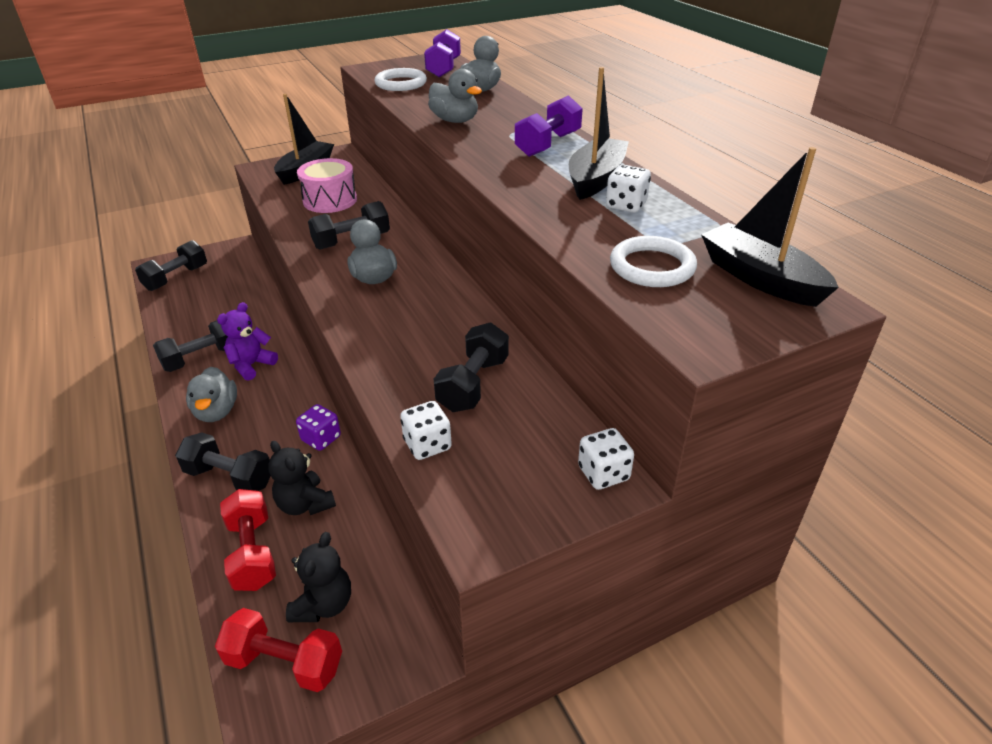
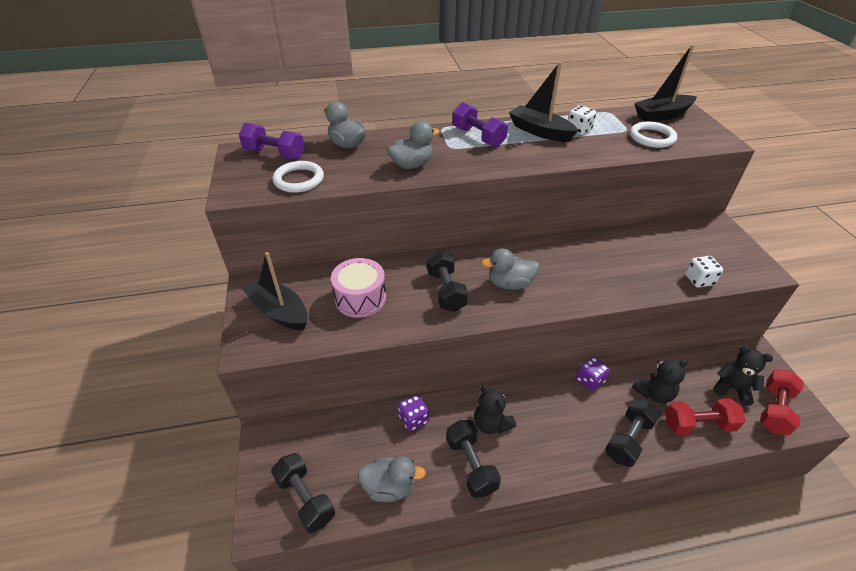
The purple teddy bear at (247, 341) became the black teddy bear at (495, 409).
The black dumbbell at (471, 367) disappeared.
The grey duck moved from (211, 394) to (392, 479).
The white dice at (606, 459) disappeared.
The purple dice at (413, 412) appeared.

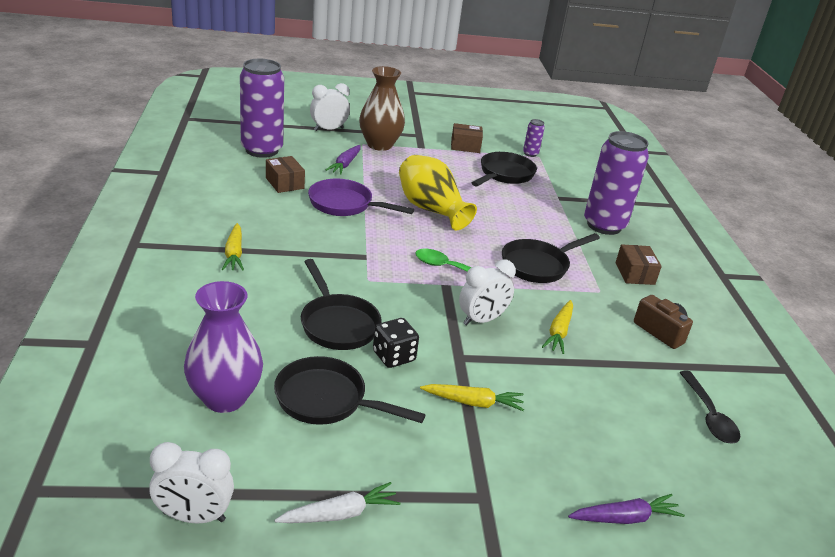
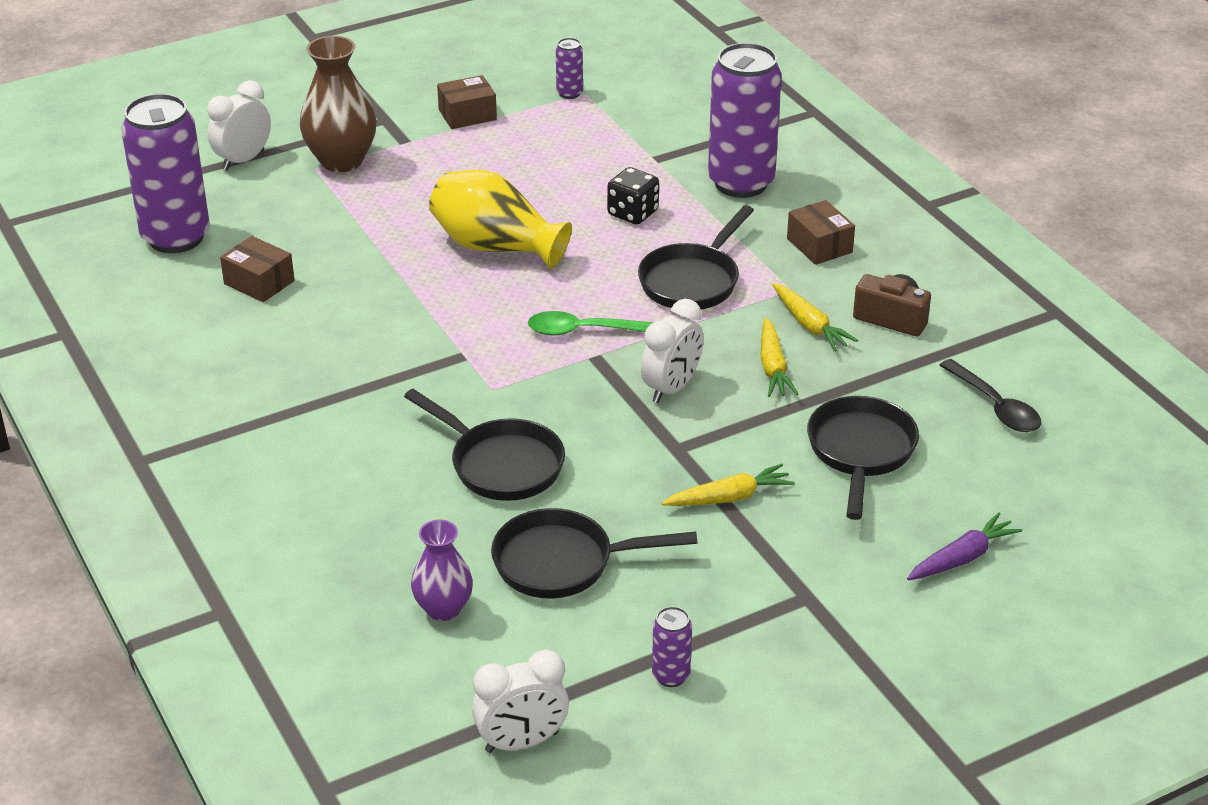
The purple carrot at (343, 159) disappeared.
The black pan moved from (504, 169) to (863, 458).
The purple pan at (361, 197) disappeared.
The yellow carrot moved from (233, 246) to (815, 317).
The purple vase at (223, 347) changed to 0.61 times the size.
The black dice moved from (396, 343) to (633, 196).
The white carrot at (338, 502) was replaced by the purple can at (672, 646).

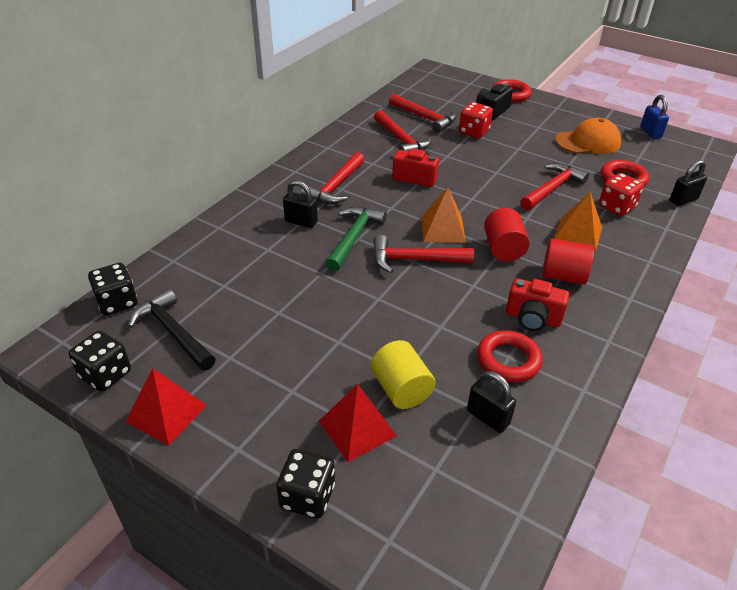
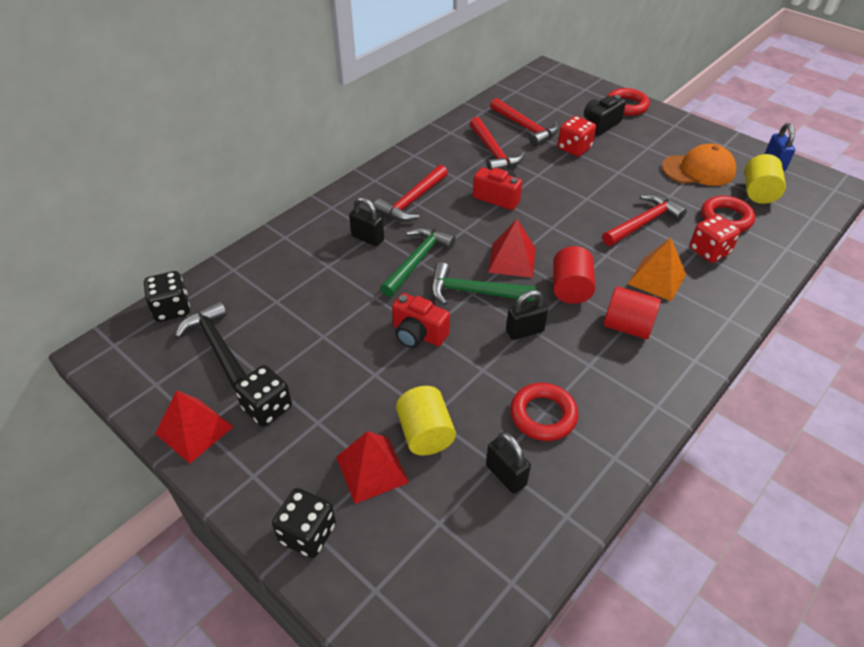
The black padlock moved from (688, 183) to (527, 315).
The orange pyramid at (443, 215) became the red pyramid at (512, 248).
The red hammer at (423, 254) became the green hammer at (483, 284).
The red camera moved from (538, 304) to (421, 320).
The black dice moved from (100, 361) to (263, 396).
The yellow cylinder at (765, 179) appeared.

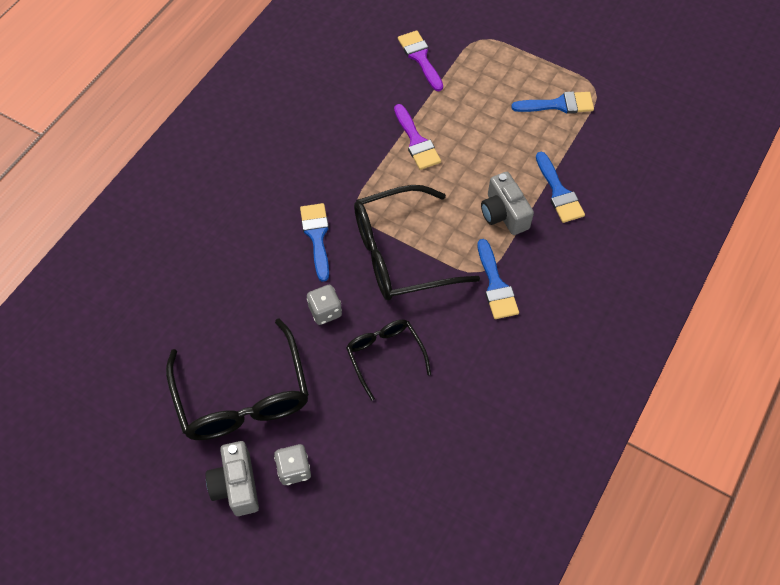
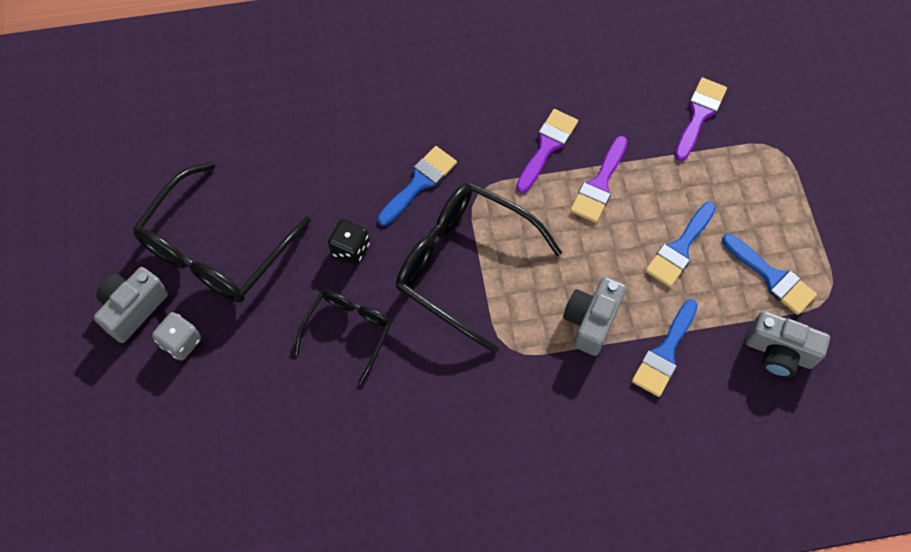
The blue brush moved from (498, 279) to (680, 244).
The grey dice at (324, 305) became the black dice at (349, 242).
The purple brush at (547, 151) appeared.
The grey camera at (788, 344) appeared.

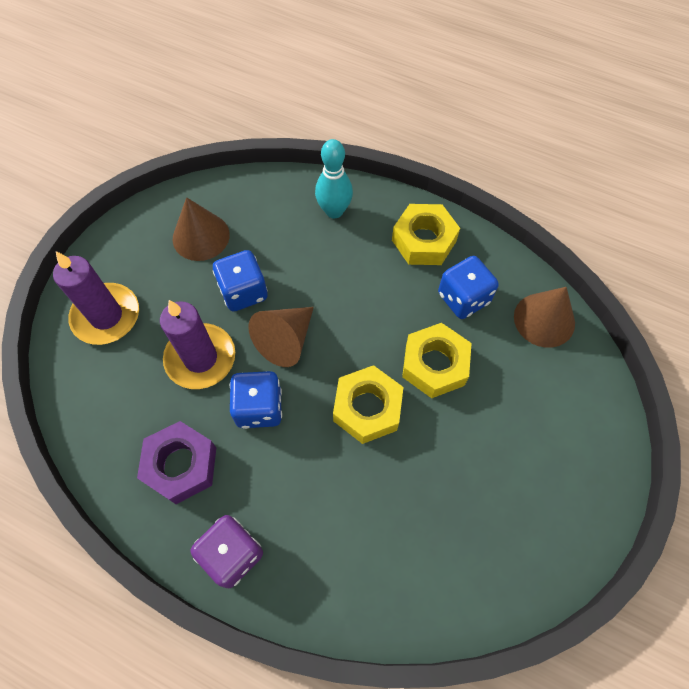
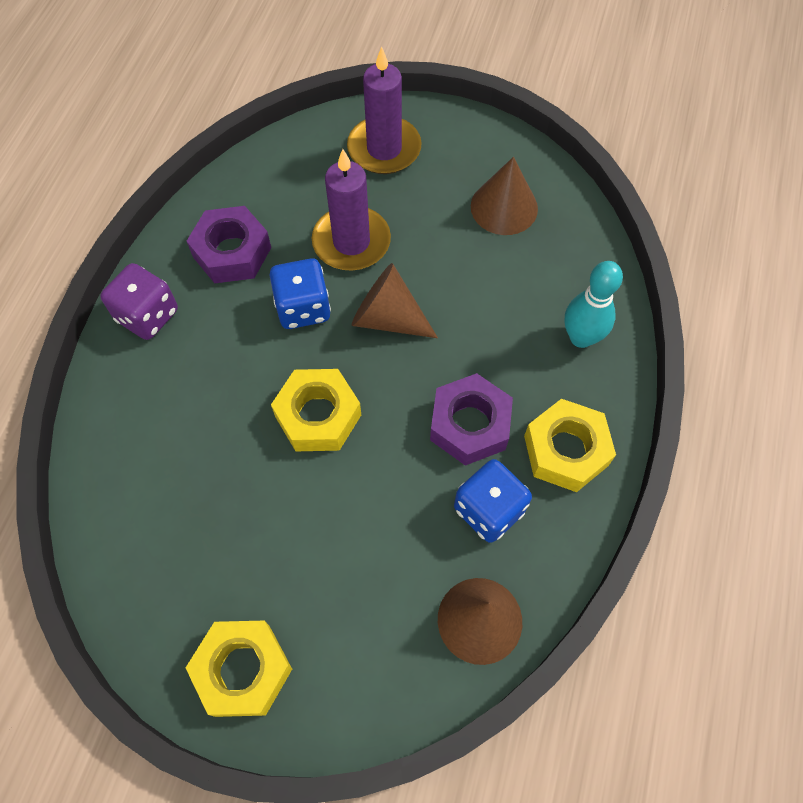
The blue dice at (240, 280) disappeared.
The yellow nut moved from (437, 360) to (239, 669).
The purple nut at (471, 419) appeared.

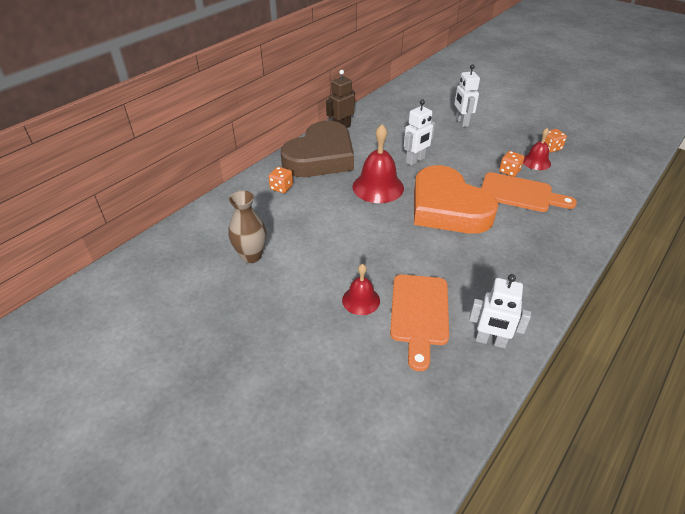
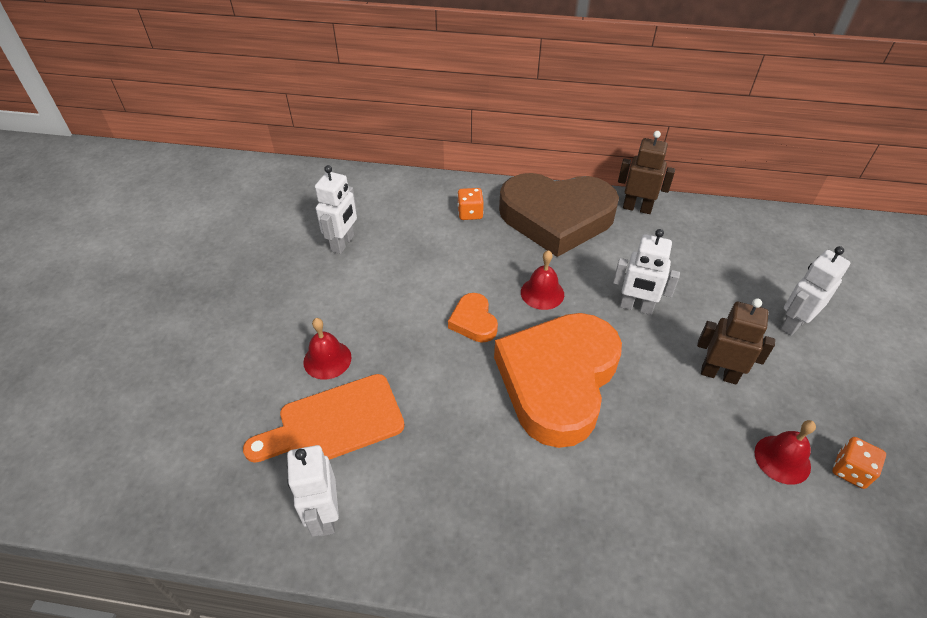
The red bell at (378, 163) changed to 0.58 times the size.
The orange dice at (511, 164) disappeared.
The orange cutting board at (529, 192) disappeared.
The brown vase at (247, 227) was replaced by the white robot at (336, 209).
The orange heart at (473, 318) appeared.
The brown robot at (736, 342) appeared.

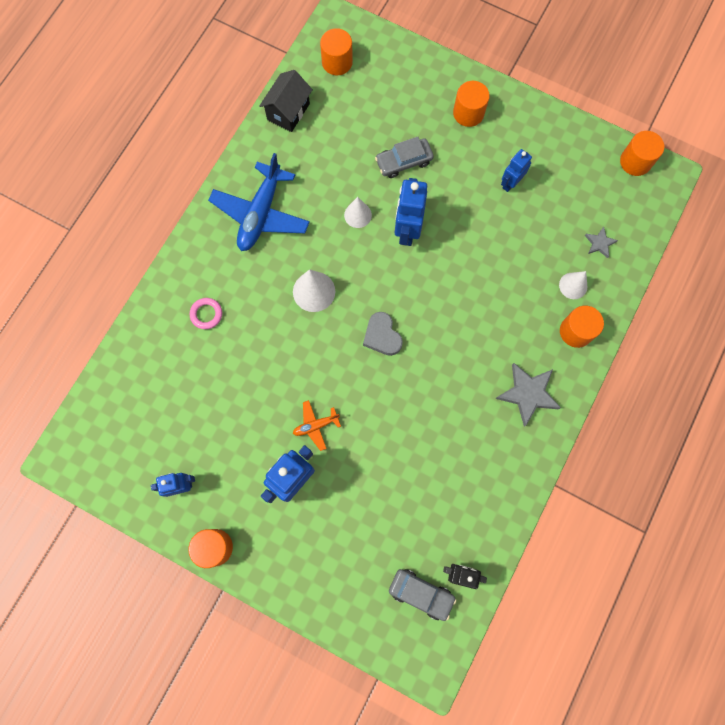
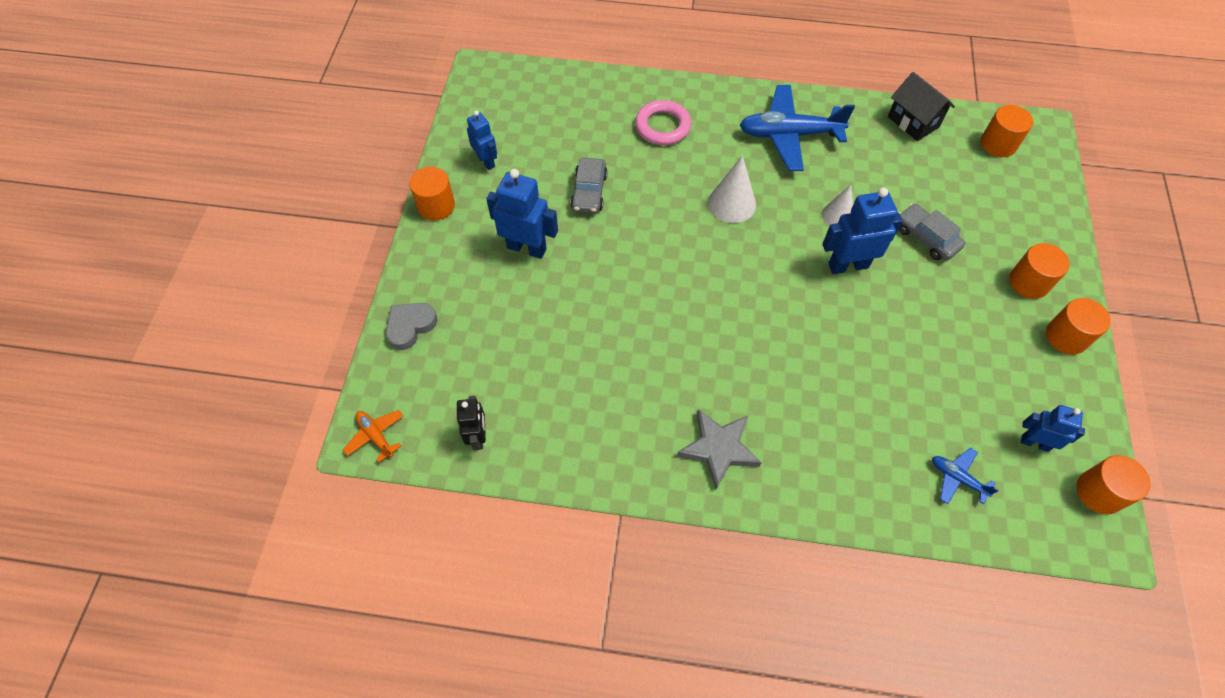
The black house at (286, 101) turned 45 degrees clockwise.
The blue robot moved from (516, 170) to (1053, 428).
The grey star at (601, 242) was replaced by the blue plane at (965, 476).
The white cone at (573, 285) disappeared.
The pink ring at (206, 313) changed to 1.63 times the size.
The orange cylinder moved from (582, 327) to (1078, 326).
The grey heart moved from (383, 334) to (412, 326).
The orange plane moved from (317, 425) to (373, 436).
The grey car moved from (422, 595) to (589, 185).

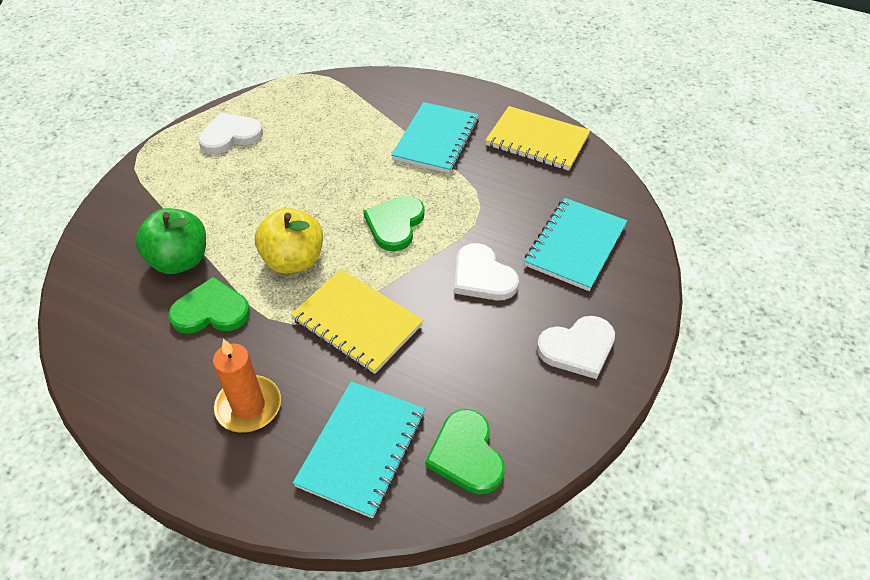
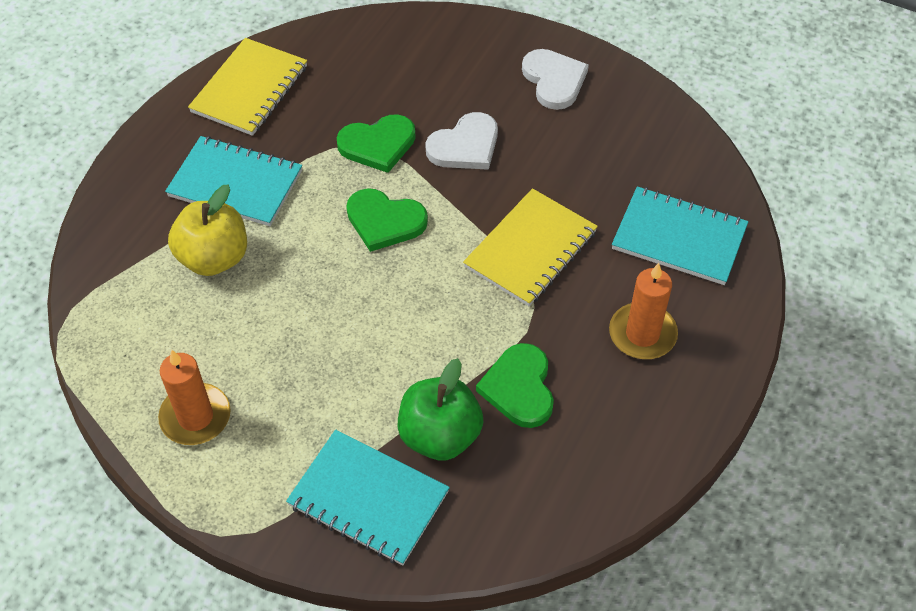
The white heart at (230, 133) was replaced by the orange candle at (194, 397).
The turquoise notebook moved from (575, 244) to (368, 497).
The yellow apple moved from (289, 241) to (207, 230).
The green heart moved from (465, 451) to (376, 143).

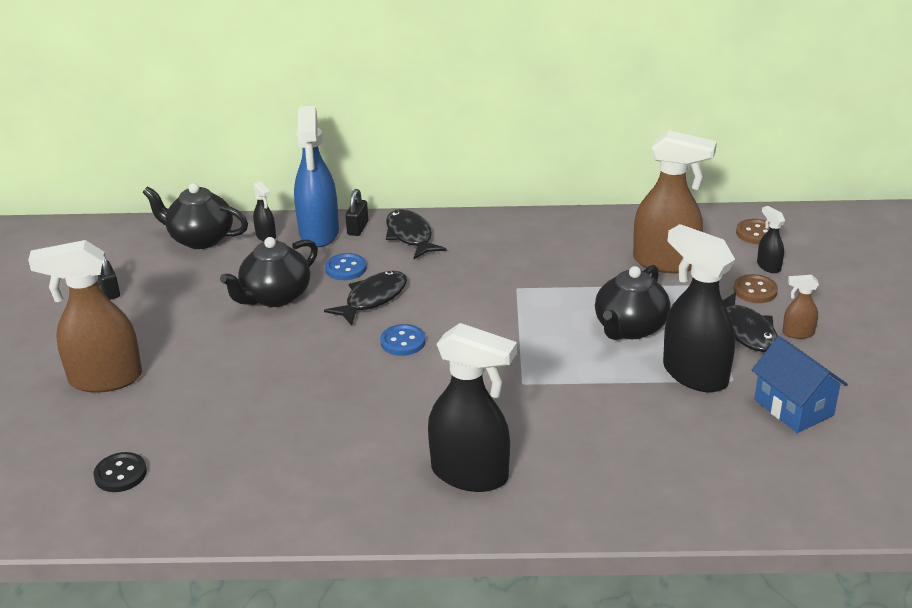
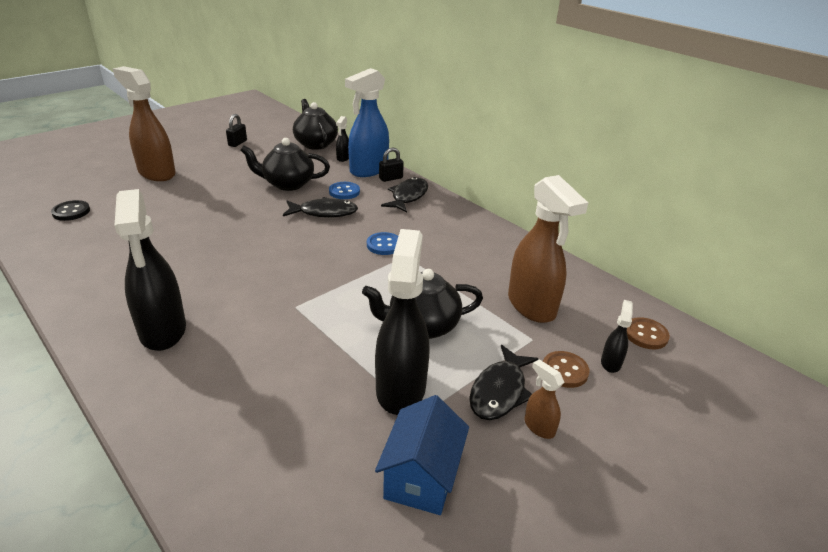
The blue button moved from (403, 340) to (382, 243).

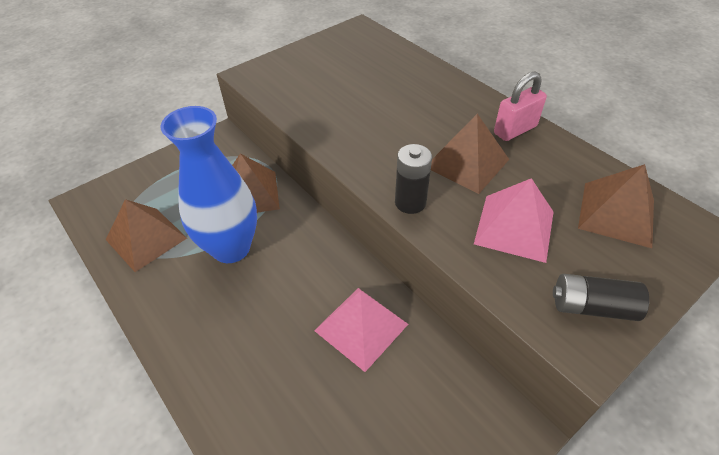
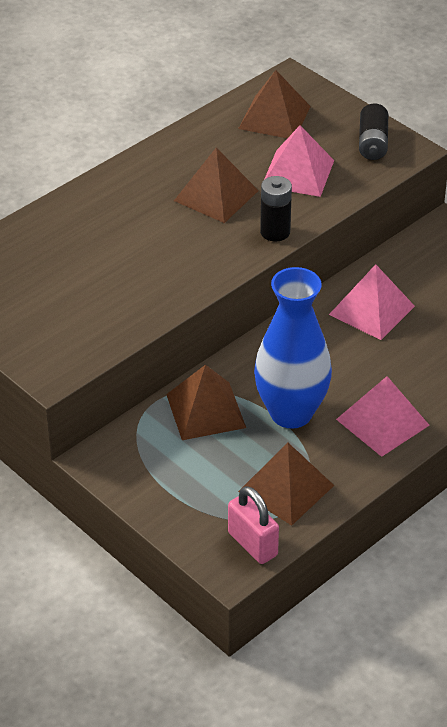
The pink padlock moved from (520, 106) to (253, 525).
The pink pyramid at (383, 416) appeared.

